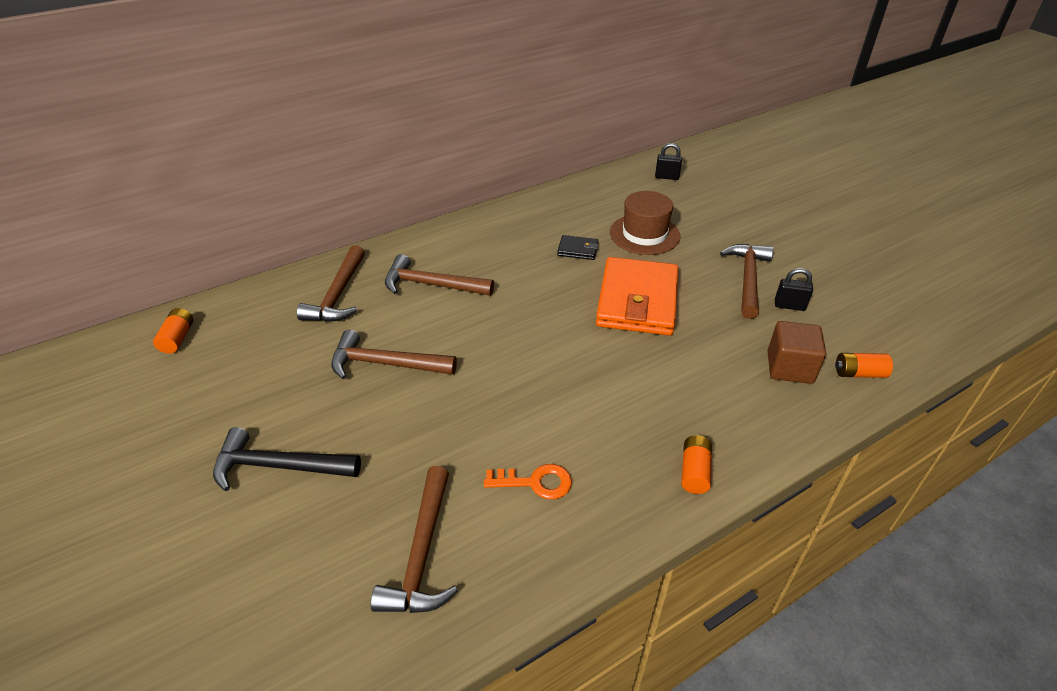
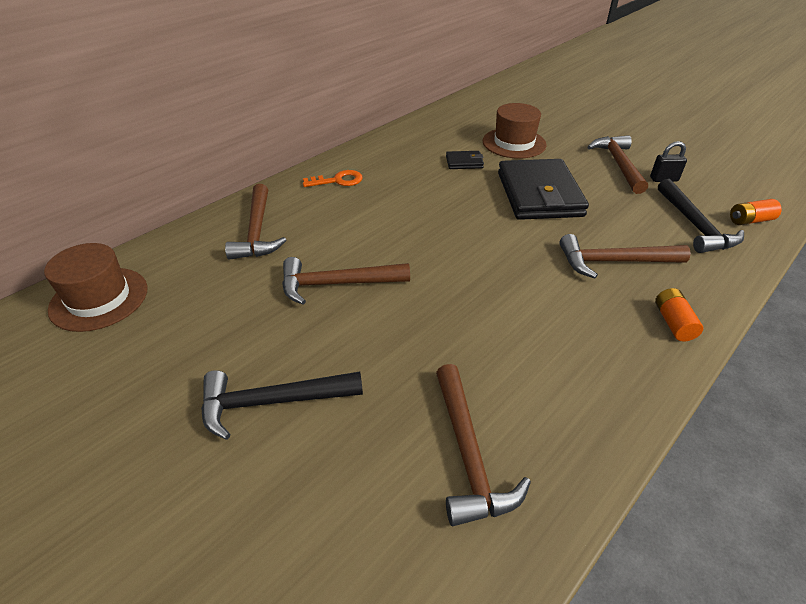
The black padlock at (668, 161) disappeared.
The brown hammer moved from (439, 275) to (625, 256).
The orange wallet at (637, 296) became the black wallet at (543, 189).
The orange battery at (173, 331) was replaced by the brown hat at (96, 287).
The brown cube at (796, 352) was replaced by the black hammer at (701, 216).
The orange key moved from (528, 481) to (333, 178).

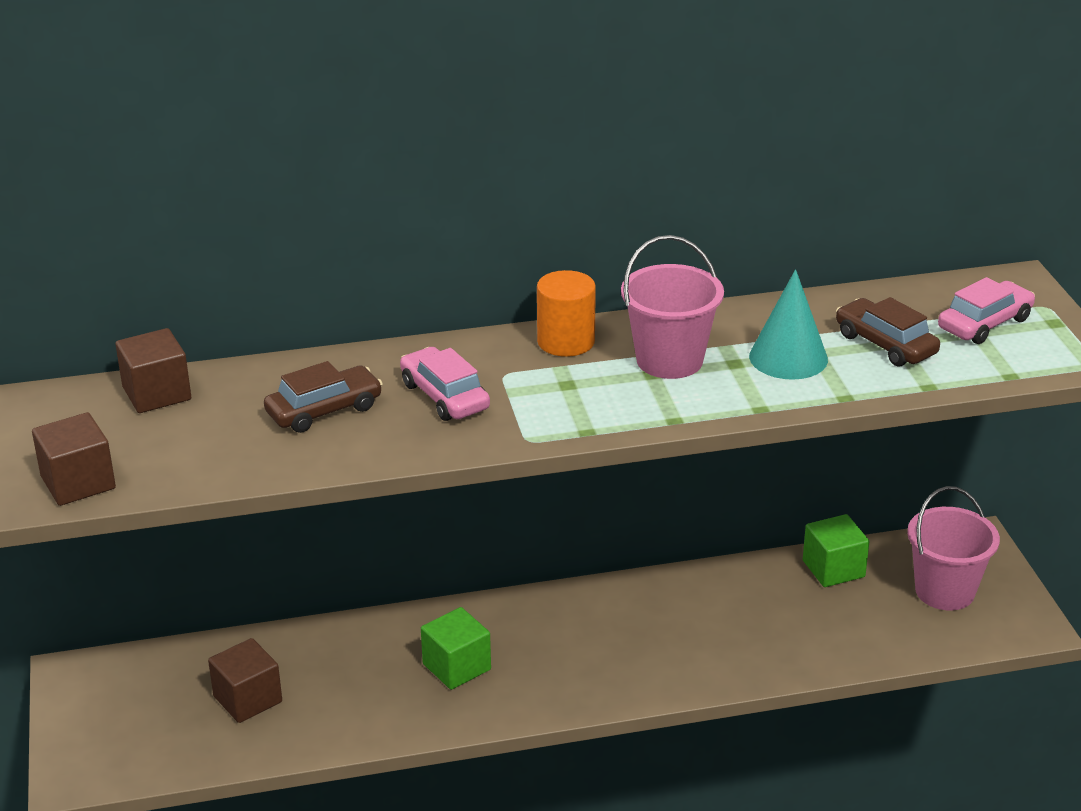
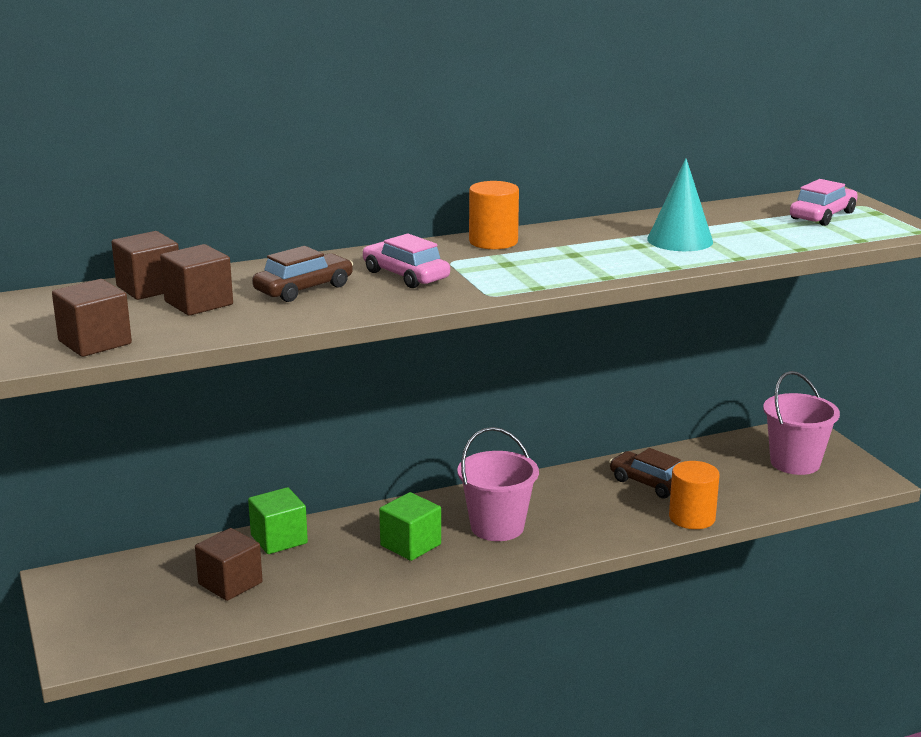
The pink bucket moved from (672, 307) to (498, 484).
The brown car moved from (888, 332) to (645, 473).
The green cube moved from (836, 550) to (278, 520).
The brown cube at (196, 280) appeared.
The orange cylinder at (694, 495) appeared.

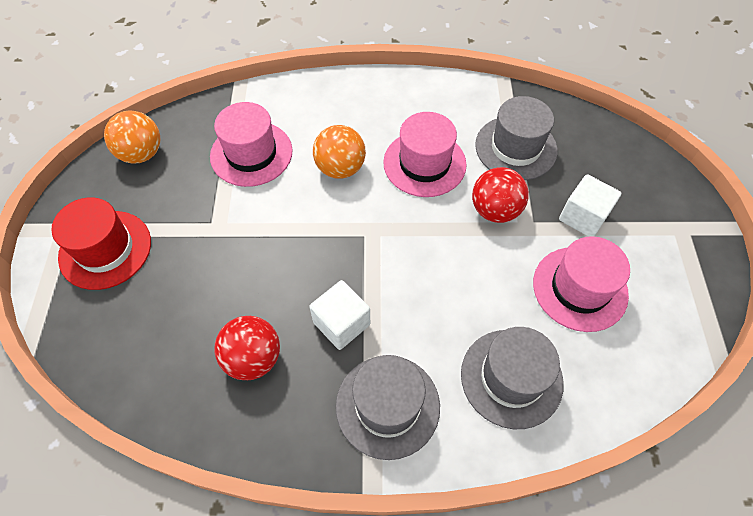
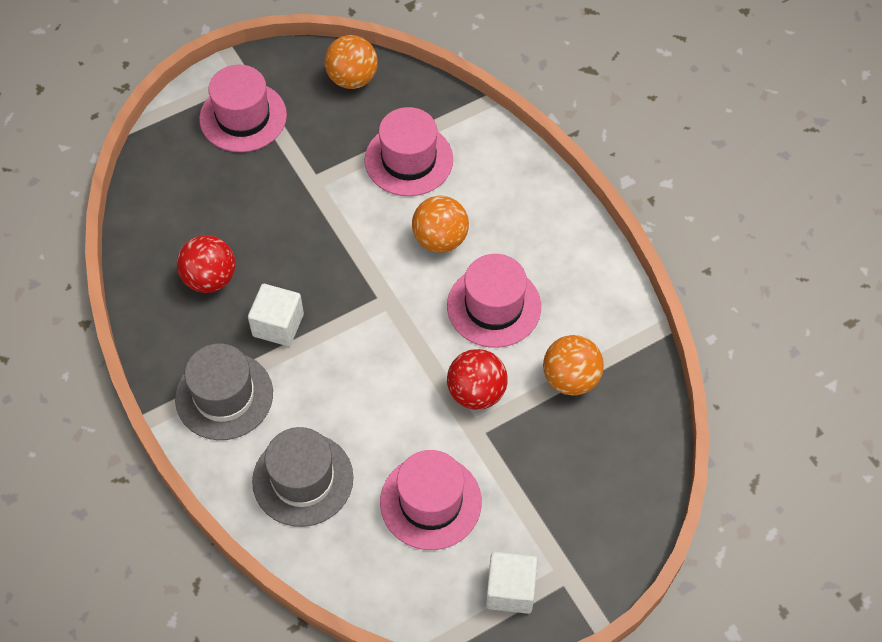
The grey hat at (516, 138) was replaced by the orange ball at (573, 365).
The white cube moved from (590, 205) to (512, 583).
The red hat at (101, 243) became the pink hat at (243, 108).

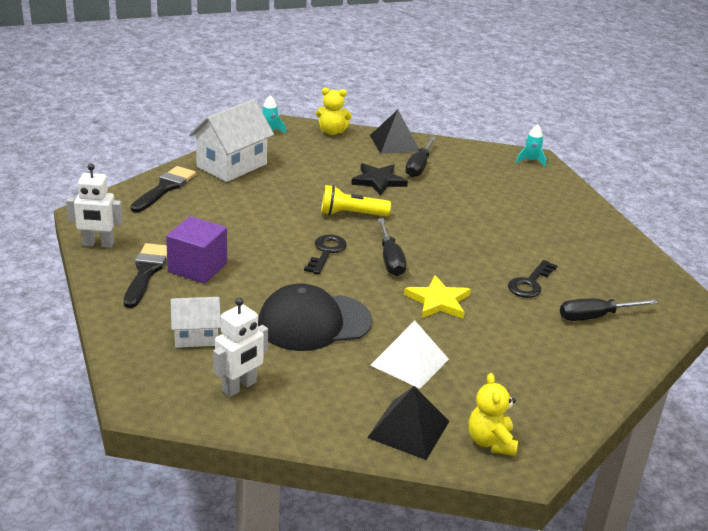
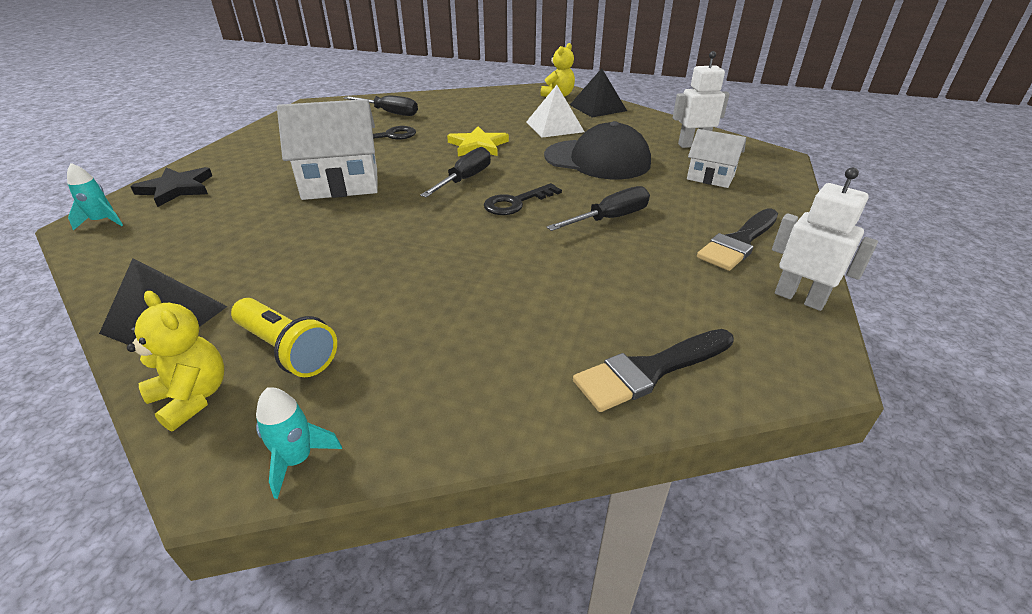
The white house moved from (231, 140) to (327, 149).
The black screwdriver moved from (420, 157) to (598, 208).
The black star moved from (379, 179) to (171, 187).
The yellow flashlight moved from (356, 200) to (284, 337).
The purple cube at (196, 250) disappeared.

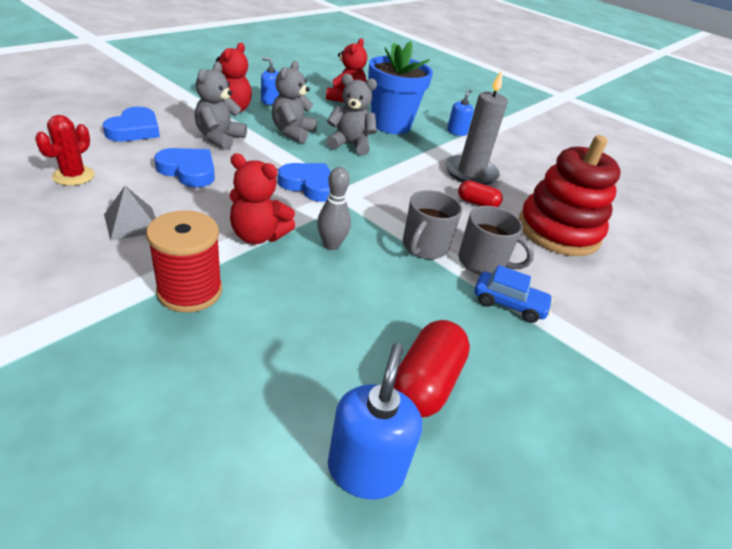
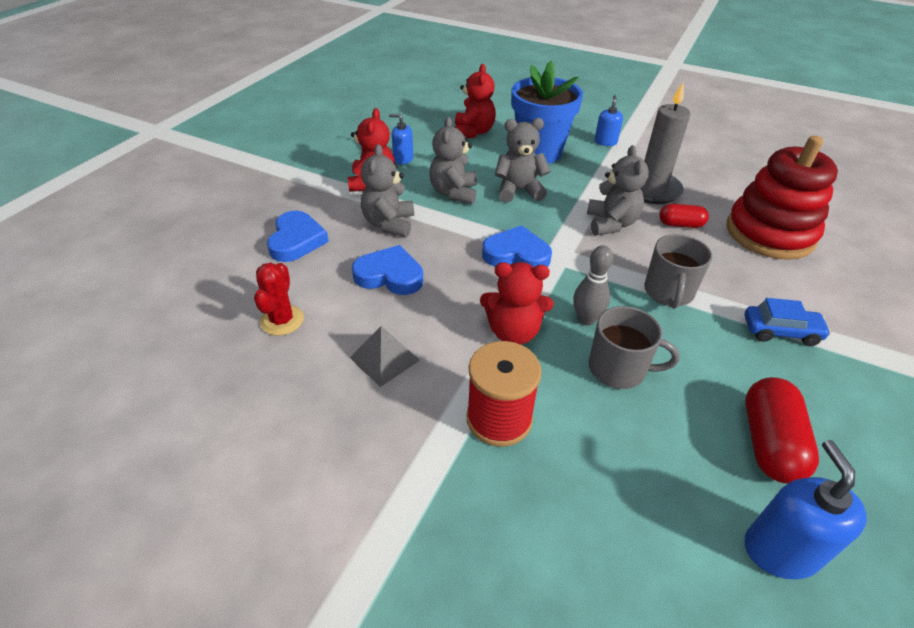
The grey mug moved from (496, 240) to (634, 347).
The grey teddy bear at (618, 190) appeared.

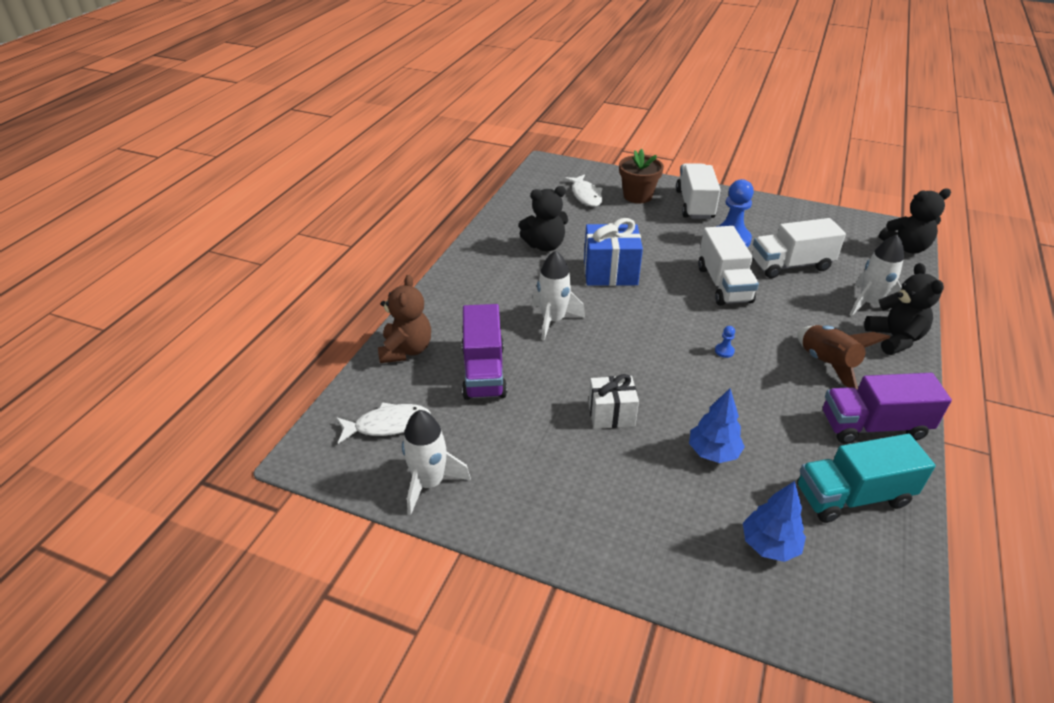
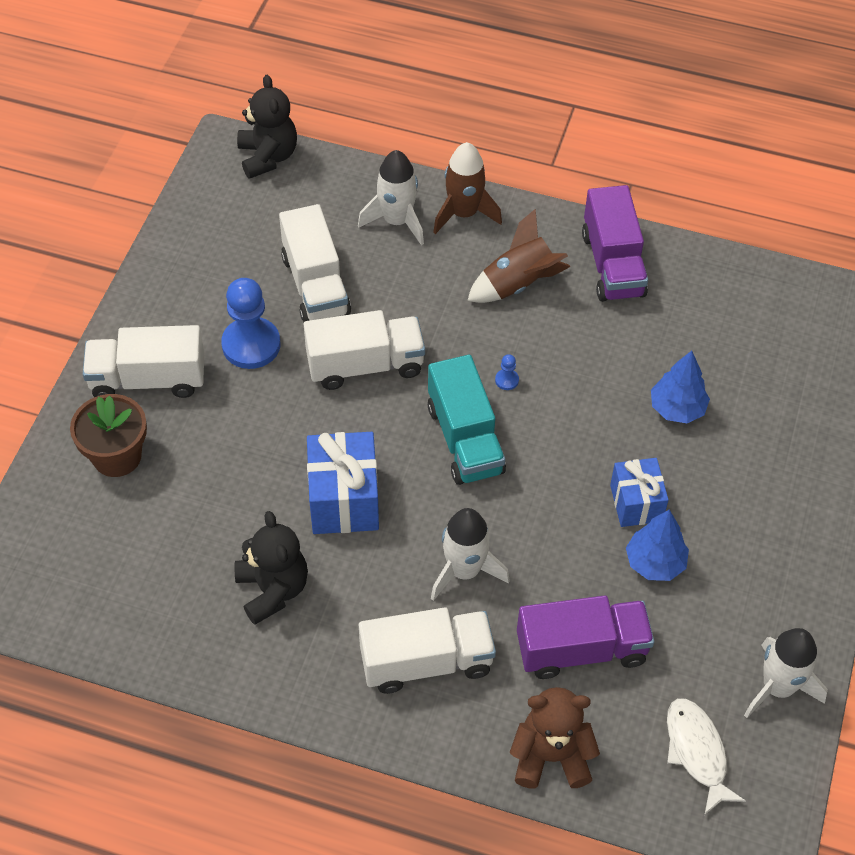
The white fish at (583, 190) disappeared.
The black teddy bear at (904, 309) was replaced by the brown rocket at (467, 188).
The white gift at (613, 401) became the blue gift at (639, 492).
The turquoise truck moved from (866, 478) to (467, 420).
The blue tree moved from (774, 521) to (657, 545).
The white truck at (427, 650) appeared.

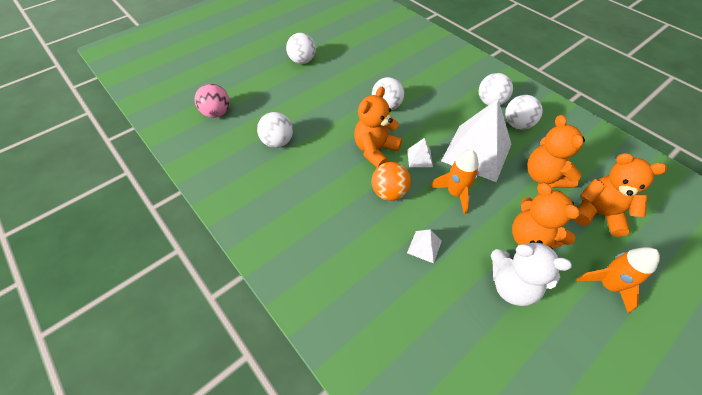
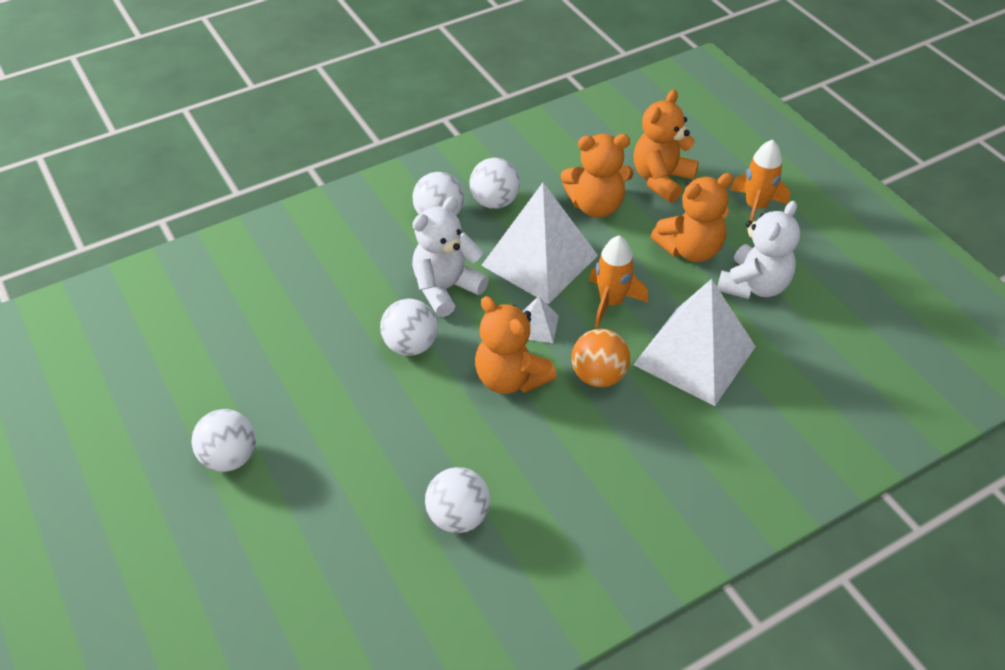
The pink ball at (212, 101) disappeared.
The white pyramid at (424, 247) changed to 2.39 times the size.
The white teddy bear at (450, 257) appeared.

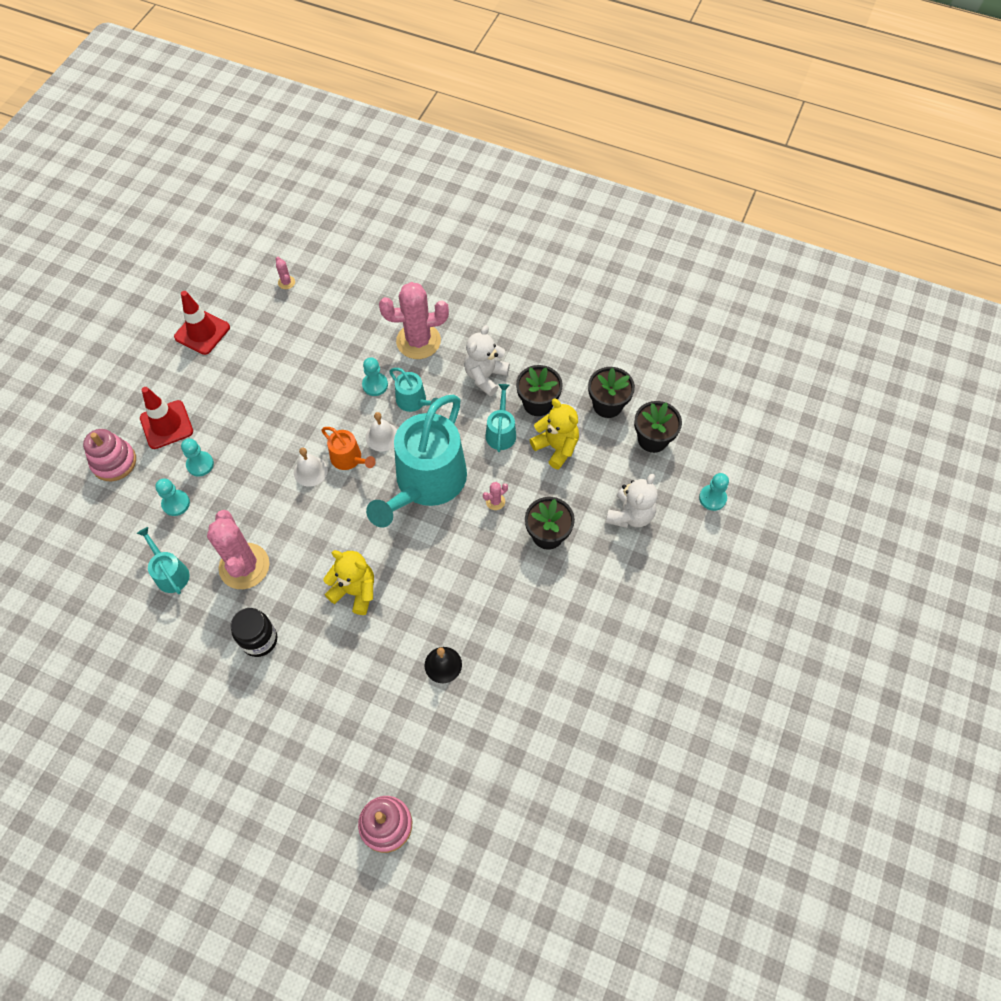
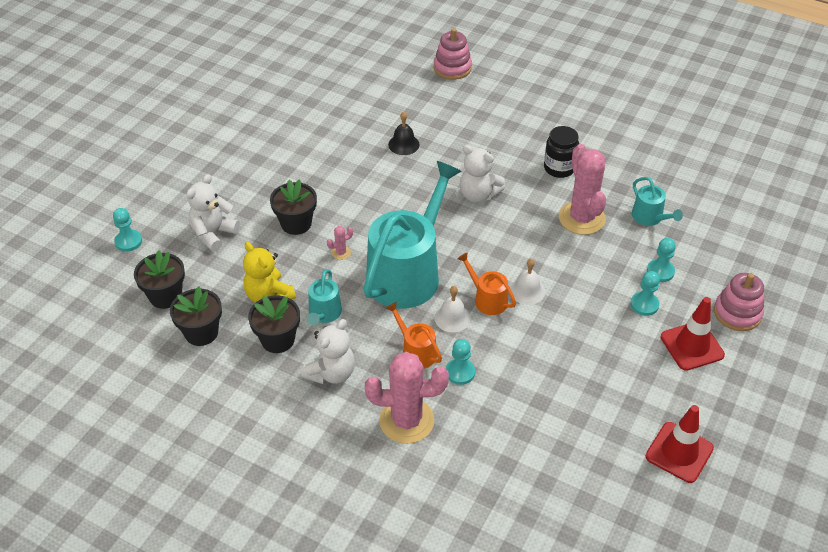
The pink cactus at (285, 273) disappeared.
The turquoise watering can at (413, 390) became the orange watering can at (414, 335).
The yellow teddy bear at (348, 582) became the white teddy bear at (482, 174).

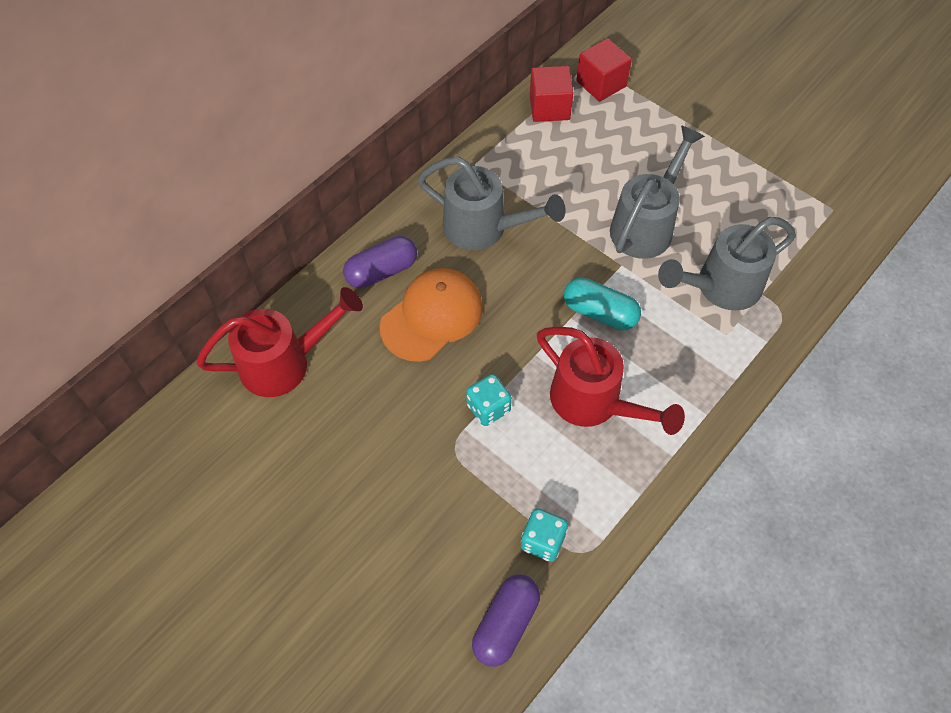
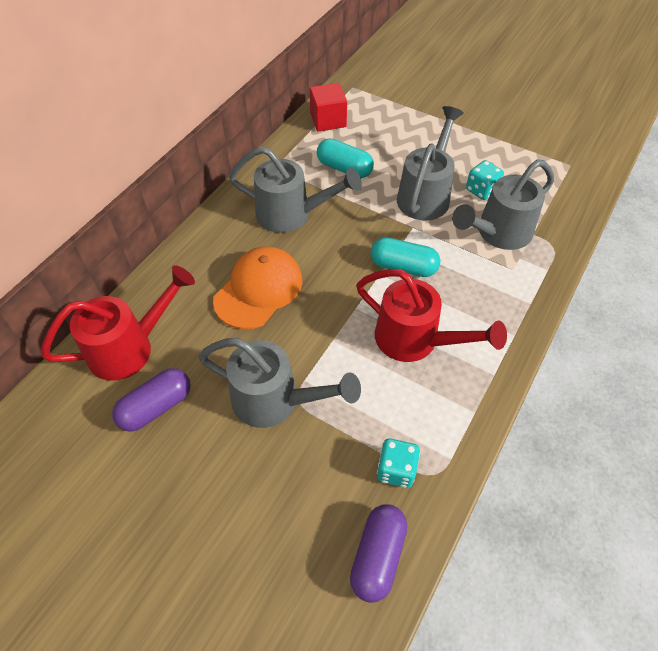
The red cube at (604, 70) disappeared.
The purple capsule moved from (380, 262) to (151, 400).
The turquoise dice moved from (489, 400) to (485, 180).
The turquoise capsule at (345, 158) appeared.
The grey watering can at (280, 383) appeared.

